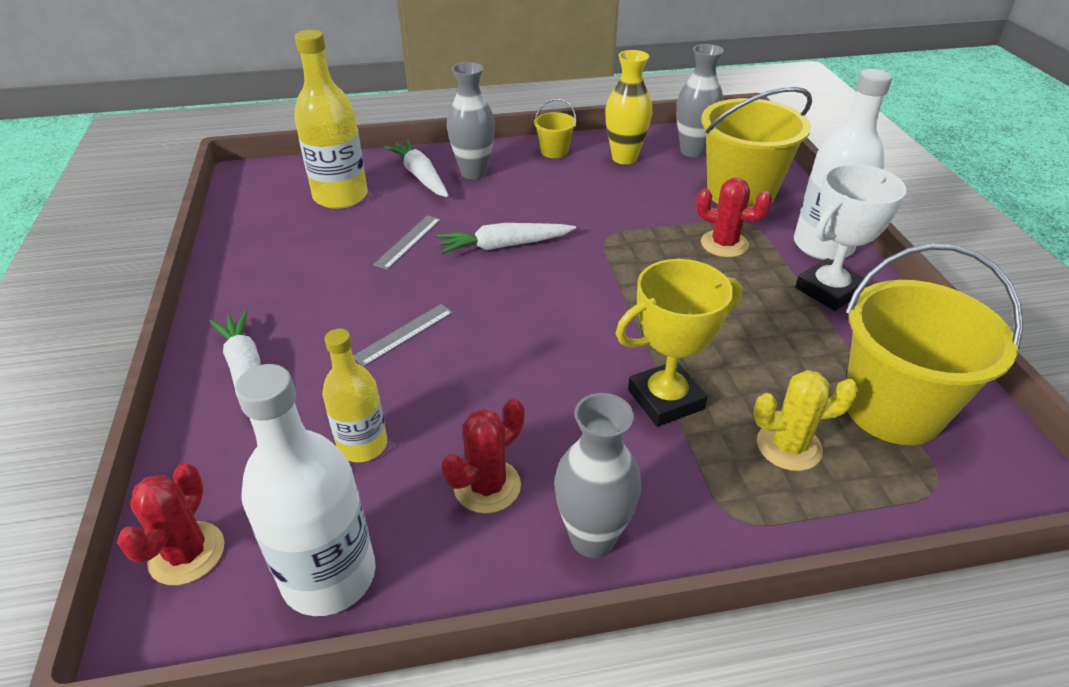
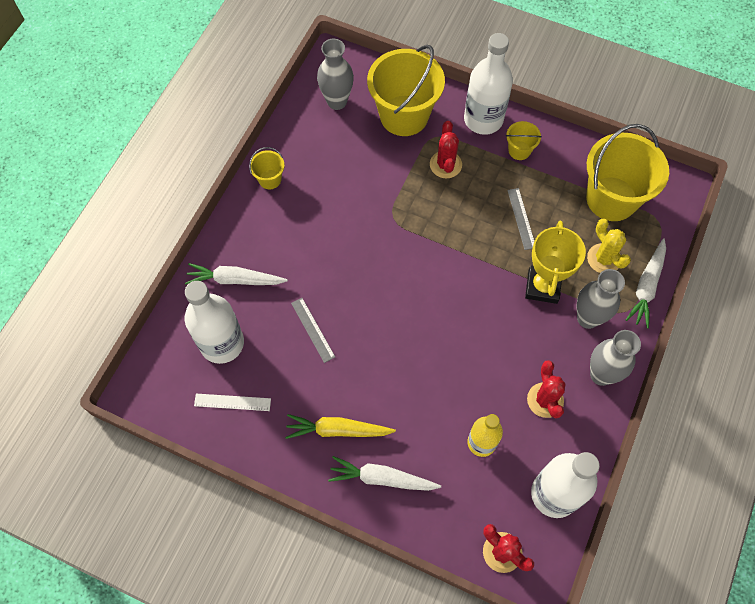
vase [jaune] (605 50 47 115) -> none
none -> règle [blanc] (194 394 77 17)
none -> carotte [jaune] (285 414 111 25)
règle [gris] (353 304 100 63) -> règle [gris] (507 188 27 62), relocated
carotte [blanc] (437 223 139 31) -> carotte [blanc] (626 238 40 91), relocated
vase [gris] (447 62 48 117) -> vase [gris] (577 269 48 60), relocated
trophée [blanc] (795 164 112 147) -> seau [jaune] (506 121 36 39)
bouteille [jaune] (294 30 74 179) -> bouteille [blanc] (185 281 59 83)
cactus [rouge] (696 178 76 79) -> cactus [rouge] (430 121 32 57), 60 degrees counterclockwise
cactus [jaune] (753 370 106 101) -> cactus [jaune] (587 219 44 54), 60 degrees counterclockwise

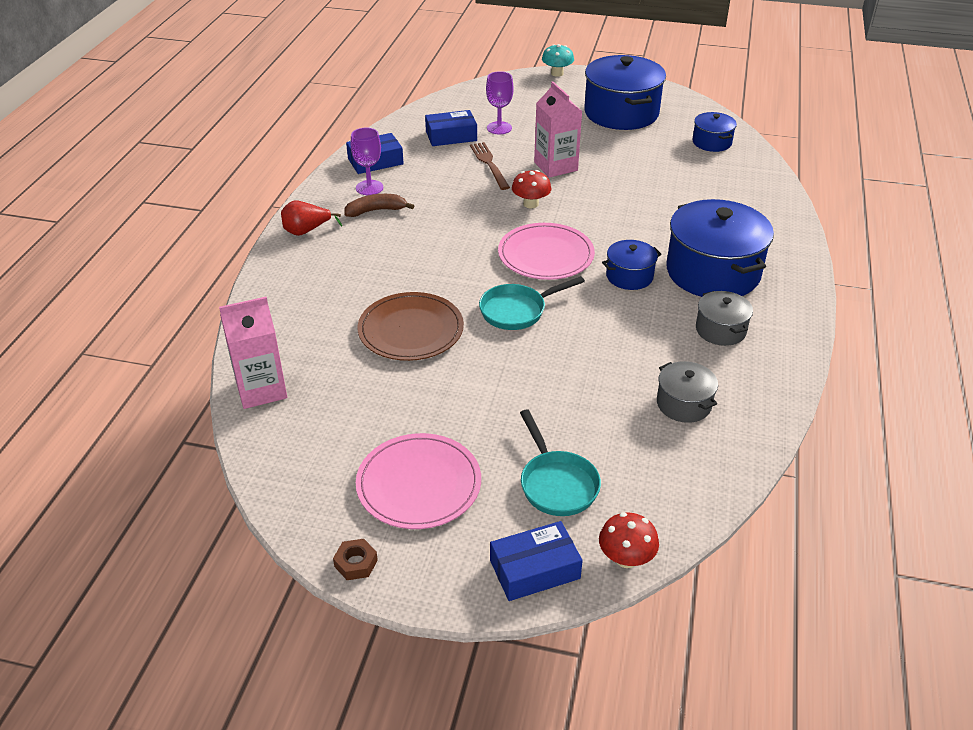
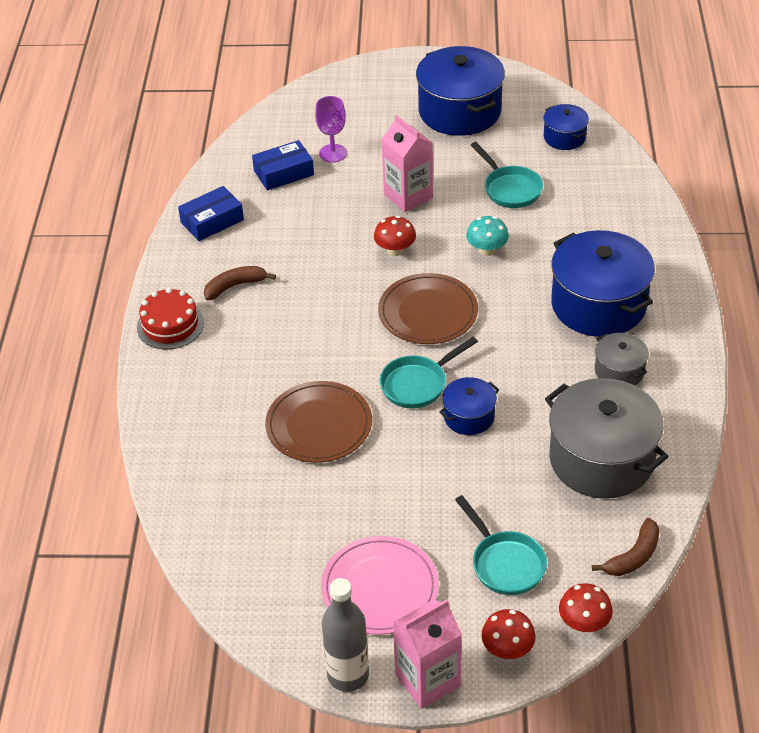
verre à pied [violet] (351 128 32 67) -> none
fourchette [marron] (470 142 40 48) -> none
none -> poêle [turquoise] (471 142 72 66)
none -> banane [marron] (592 518 68 58)
brique de lait [rose] (219 297 68 112) -> brique de lait [rose] (393 599 69 110), relocated
champignon [turquoise] (542 44 32 33) -> champignon [turquoise] (466 216 43 40), relocated
marmite [bleu] (602 240 59 50) -> marmite [bleu] (439 377 60 58), relocated
poire [rouge] (281 200 61 36) -> gâteau [rouge] (137 288 67 61)
écrou [marron] (333 539 45 41) -> bouteille [gris] (322 578 47 114)
boîte [bleu] (490 521 93 80) -> champignon [rouge] (481 609 55 50)
assiette [rose] (498 223 97 57) -> assiette [marron] (378 273 100 71)
marmite [gris] (657 361 61 62) -> marmite [gris] (545 378 124 121), x1.99

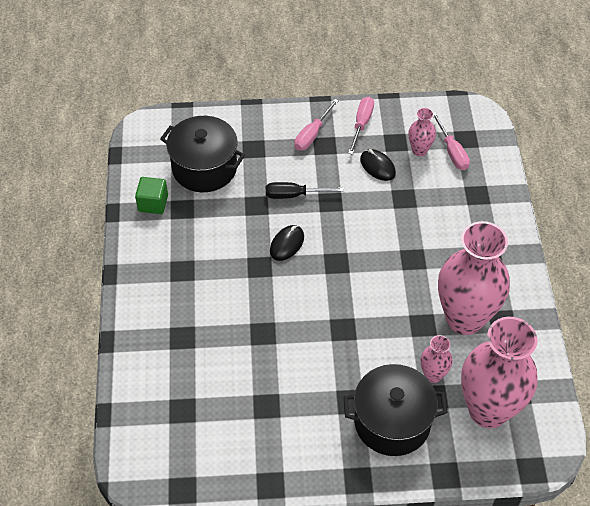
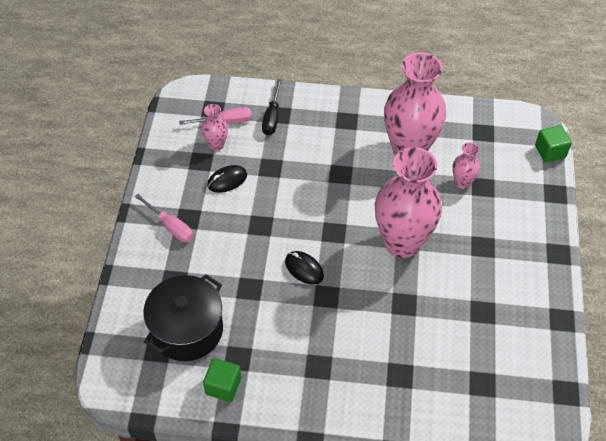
marmite [noir] (343 364 105 92) -> none
tournevis [rose] (348 97 26 58) -> none
none -> cube [vert] (535 125 37 37)
tournevis [noir] (266 182 78 17) -> tournevis [noir] (262 79 20 56), relocated
vase [rose] (461 317 77 111) -> vase [rose] (375 147 67 111), relocated

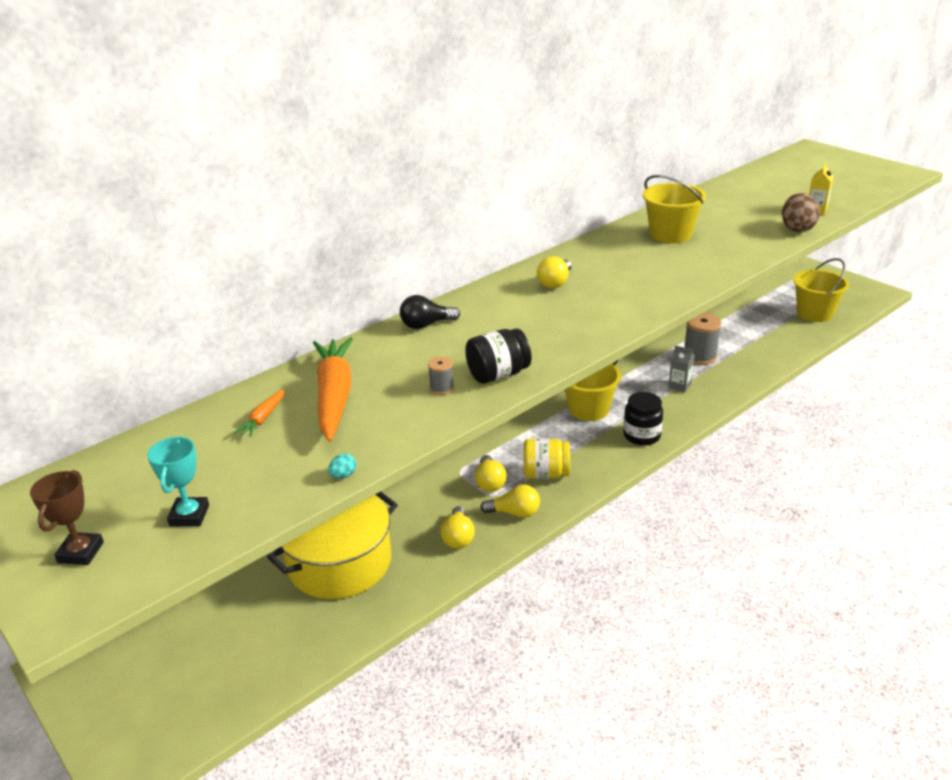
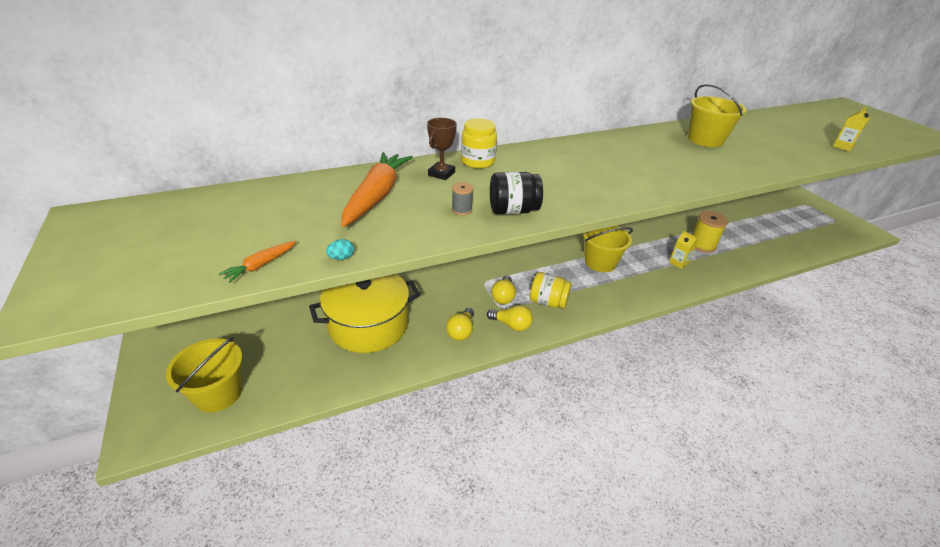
trophée [turquoise] (147 436 62 90) -> none
ampoule [jaune] (537 256 35 33) -> none
bocal [noir] (623 392 40 54) -> none
œuf [marron] (782 193 38 39) -> none
trophée [marron] (30 470 74 95) -> trophée [marron] (427 118 30 62), relocated
carotte [orange] (234 389 51 48) -> carotte [orange] (219 241 78 42), relocated
seau [jaune] (793 258 56 64) -> seau [jaune] (166 337 76 75), relocated
ampoule [noir] (400 295 60 34) -> bocal [jaune] (461 119 36 50)
brique de lait [gris] (669 345 25 47) -> brique de lait [jaune] (669 231 28 38)
bobine [gris] (684 313 38 52) -> bobine [jaune] (692 211 36 42)

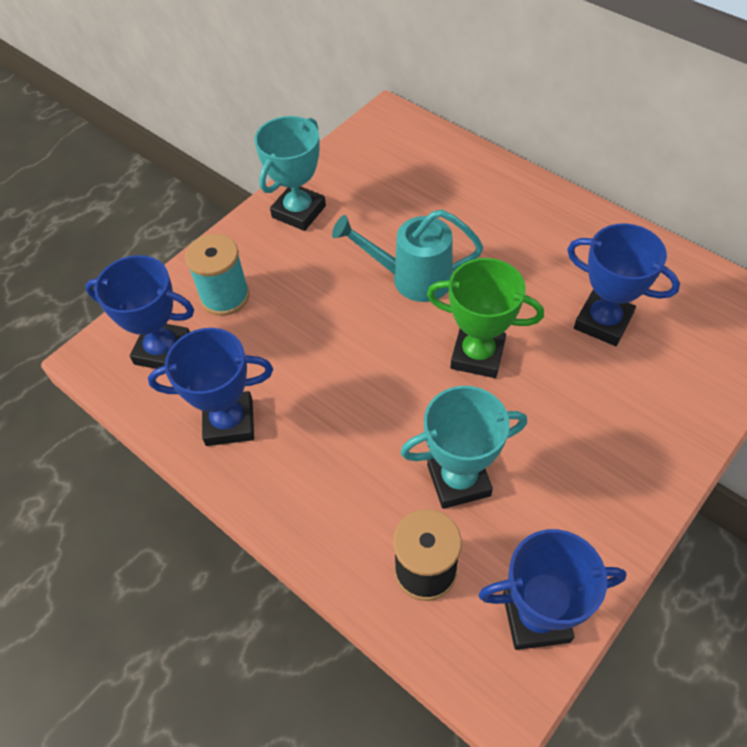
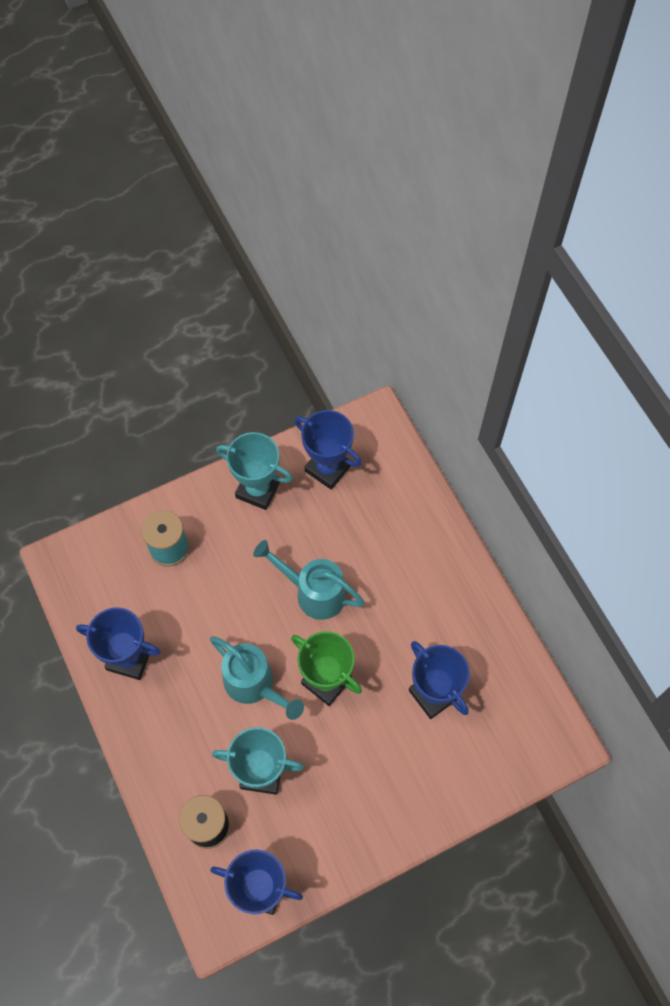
none -> arrosoir [turquoise] (210 636 94 84)
trophée [bleu] (85 255 109 114) -> trophée [bleu] (294 410 67 79), relocated
trophée [turquoise] (254 116 72 115) -> trophée [turquoise] (216 432 77 78), 60 degrees clockwise

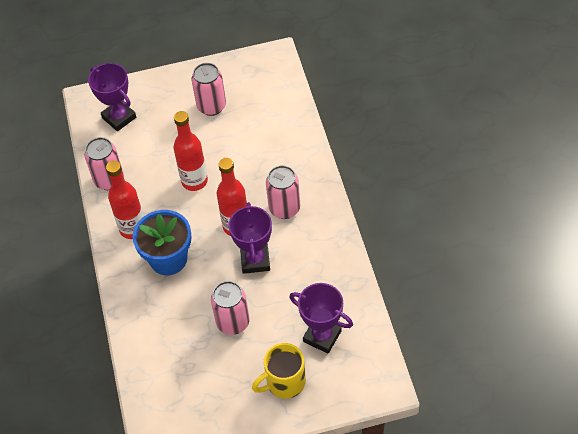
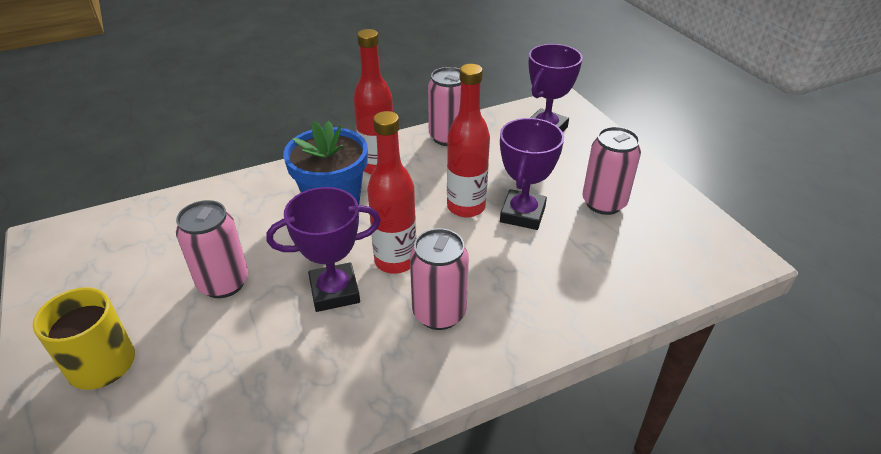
trophée [violet] (289 283 64 71) -> trophée [violet] (500 118 64 112), relocated

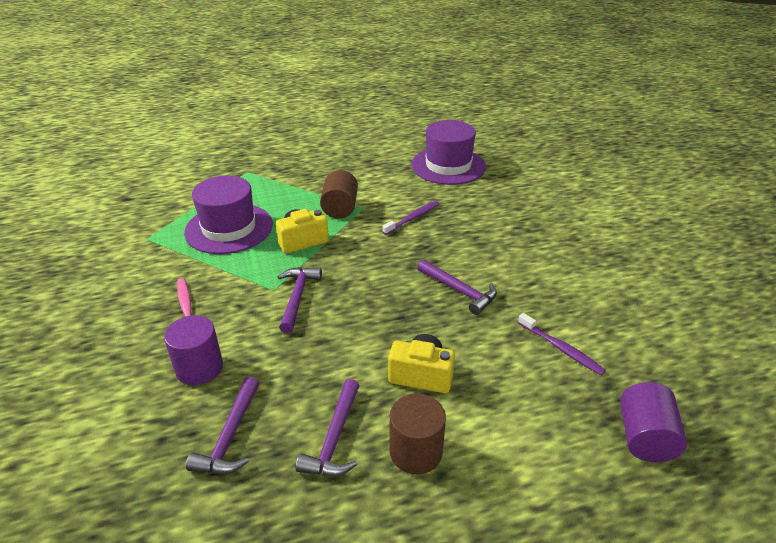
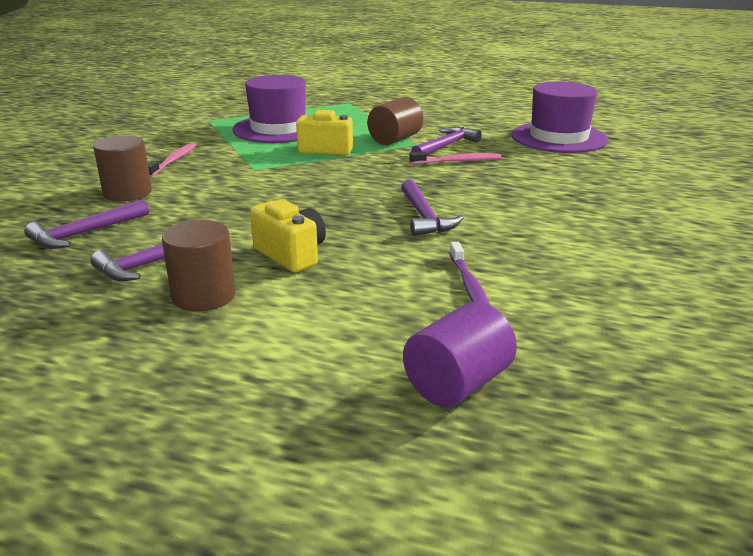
marteau [violet] (278 267 44 66) -> marteau [violet] (411 127 71 28), relocated
cylindre [violet] (164 315 59 70) -> cylindre [marron] (93 135 59 66)
brosse à dents [violet] (382 201 57 34) -> brosse à dents [rose] (409 151 93 13)

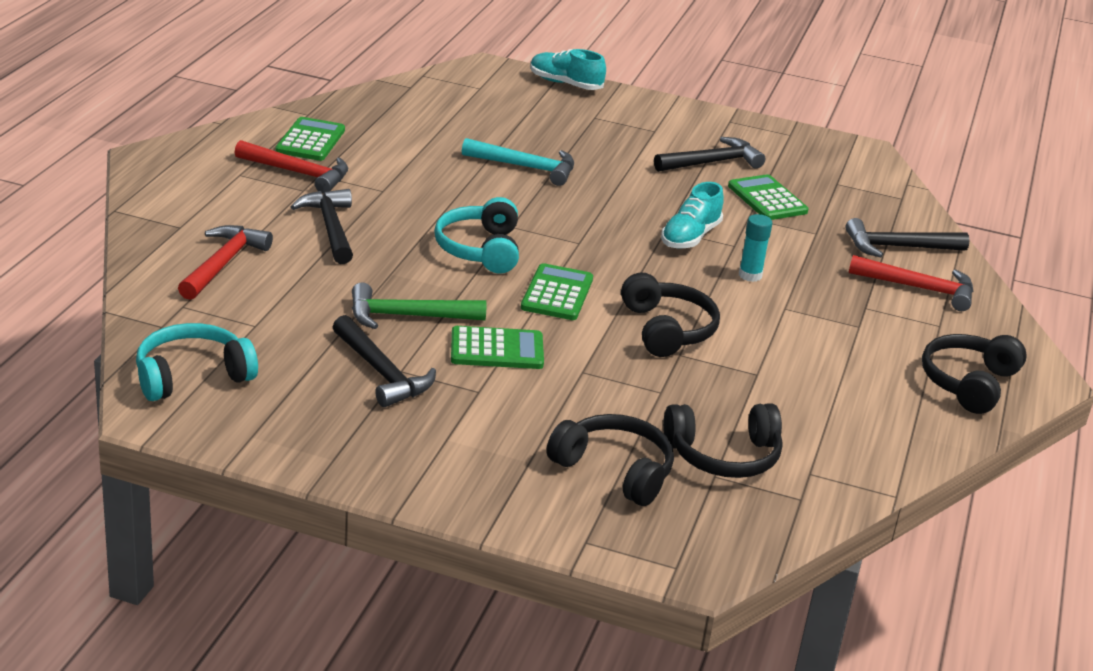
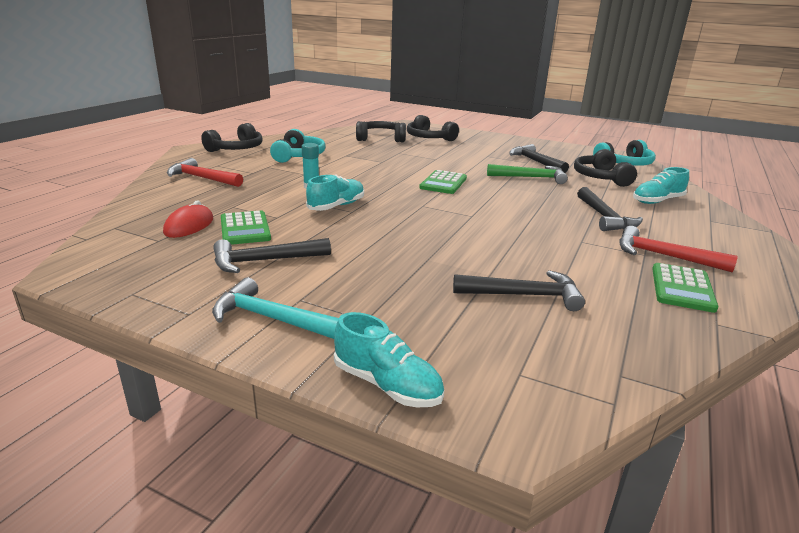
calculatrice [vert] (451 326 93 43) -> none
none -> souris [rouge] (163 201 50 37)
casque audio [turquoise] (434 197 85 77) -> casque audio [turquoise] (270 129 56 34), relocated
marteau [turquoise] (462 138 112 48) -> marteau [turquoise] (212 277 127 62), relocated
casque audio [noir] (621 272 99 85) -> casque audio [noir] (574 149 63 38), relocated
marteau [noir] (845 218 125 40) -> marteau [noir] (453 270 132 41), relocated
marteau [rouge] (178 225 95 75) -> chaussure [turquoise] (633 167 56 37)

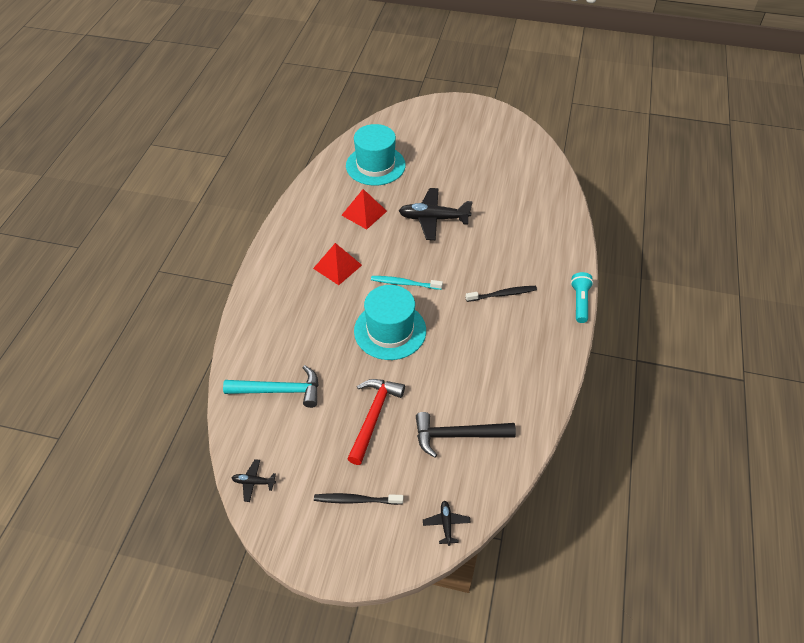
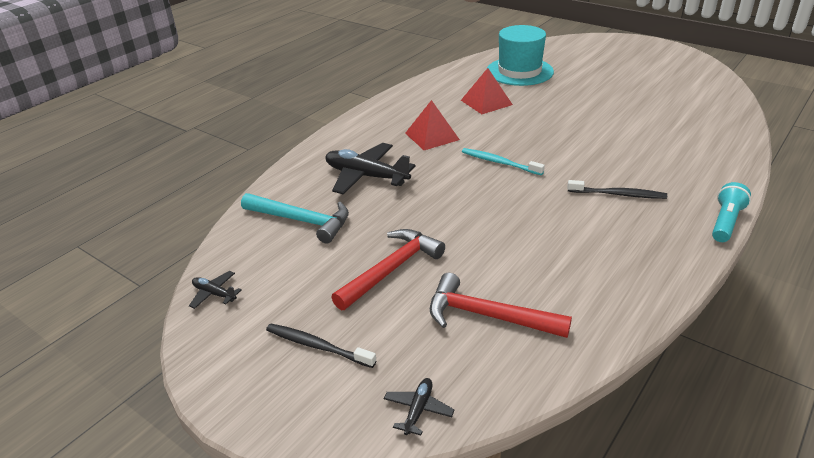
chapeau [turquoise] (354 285 72 75) -> none
avion [noir] (399 188 74 52) -> avion [noir] (325 143 90 52), relocated
marteau [noir] (416 412 100 46) -> marteau [rouge] (430 273 142 65)

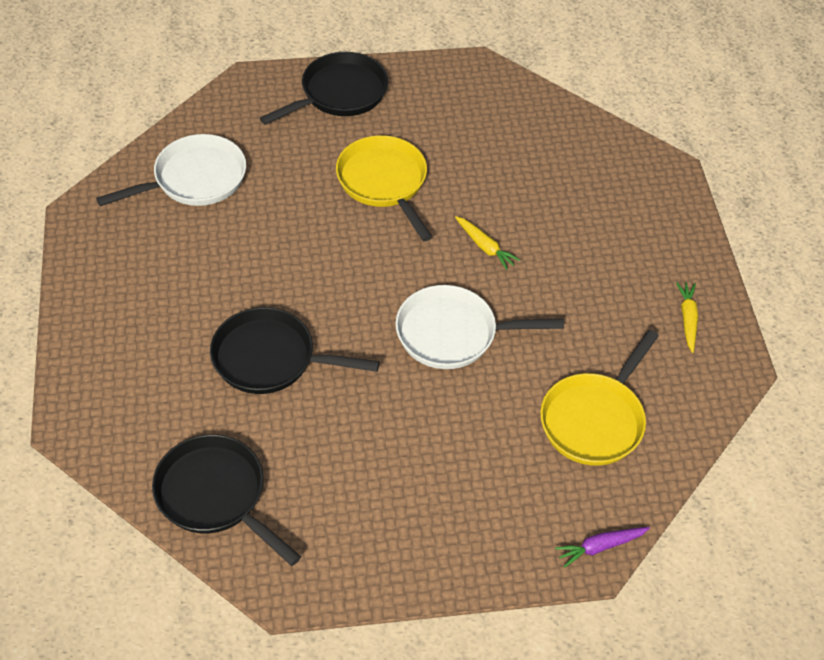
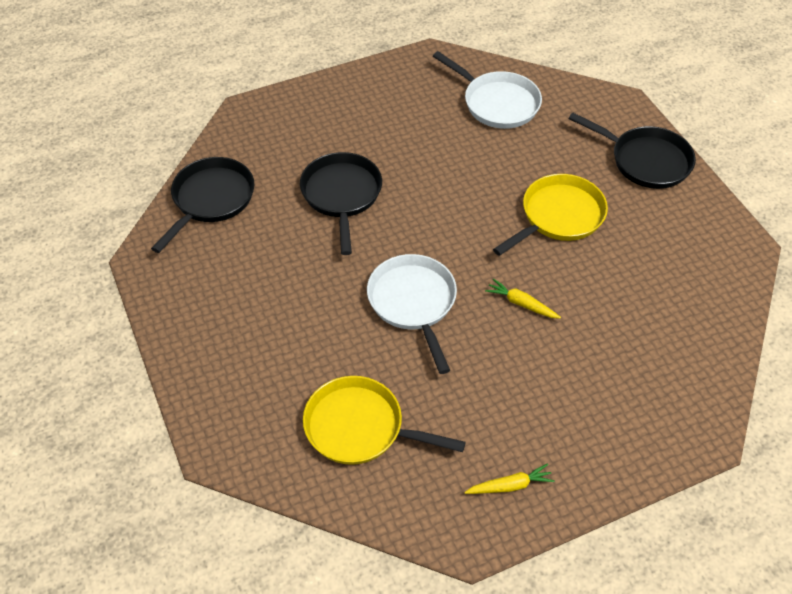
carotte [violet] (555 527 95 41) -> none
carotte [jaune] (455 216 65 54) -> carotte [jaune] (485 279 76 40), 90 degrees clockwise

